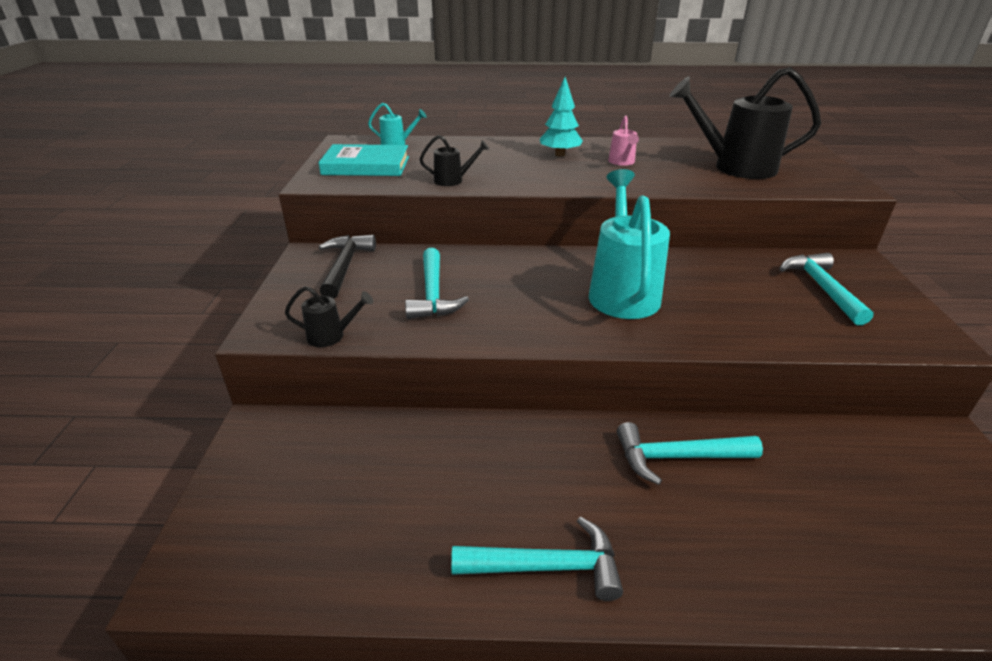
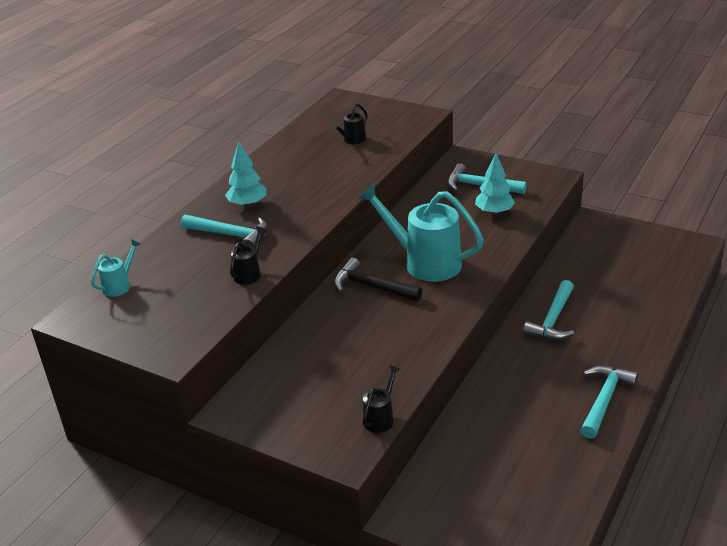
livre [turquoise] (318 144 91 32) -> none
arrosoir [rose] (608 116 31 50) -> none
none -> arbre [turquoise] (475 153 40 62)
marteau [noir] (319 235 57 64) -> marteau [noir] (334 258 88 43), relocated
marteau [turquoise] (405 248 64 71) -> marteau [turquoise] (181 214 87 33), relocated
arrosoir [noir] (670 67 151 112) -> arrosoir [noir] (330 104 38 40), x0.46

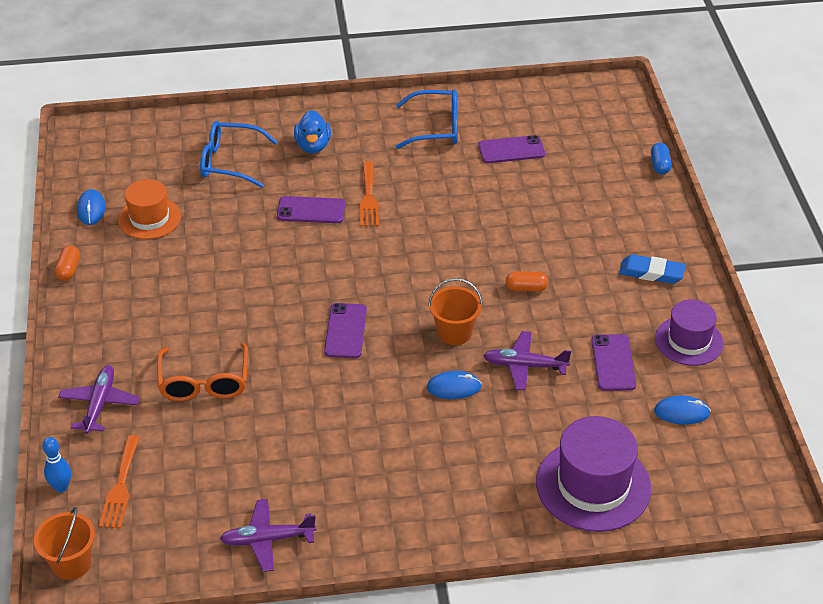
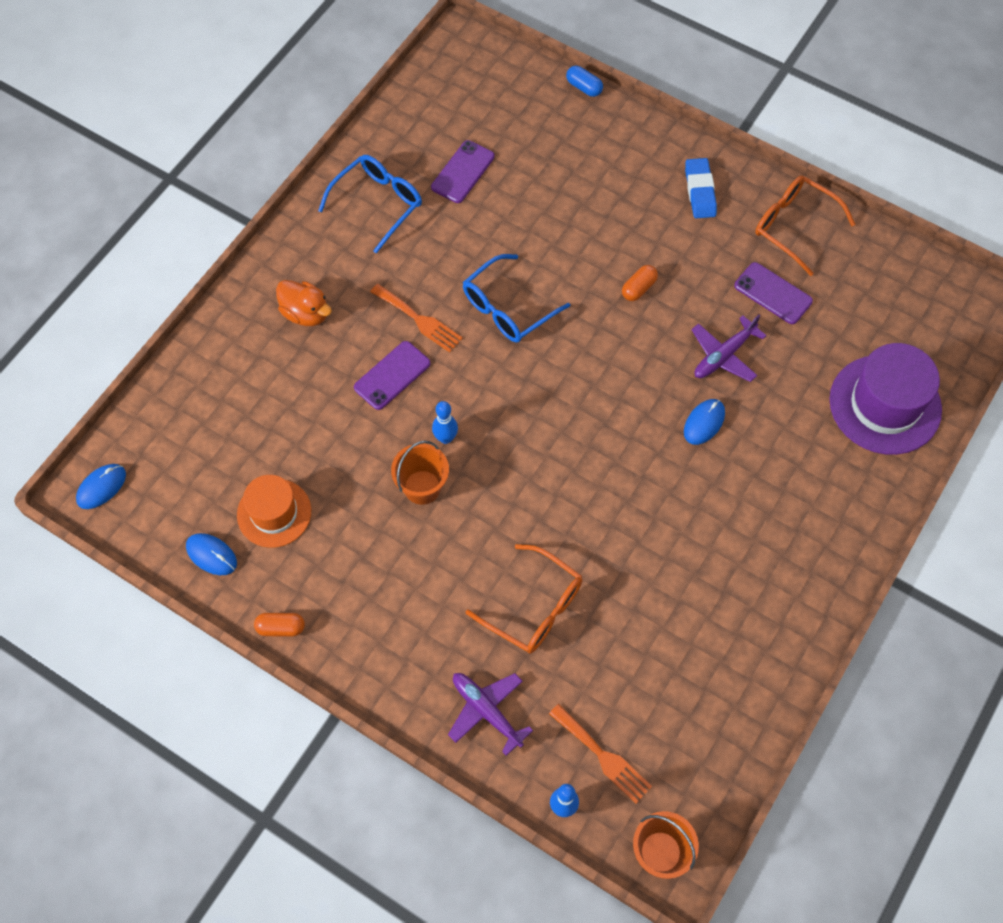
avion [violet] (220 499 96 73) -> none
téléphone [violet] (324 303 43 55) -> none
none -> quille [bleu] (432 401 26 43)
lunettes [bleu] (200 121 77 67) -> lunettes [bleu] (463 254 107 89), relocated
seau [orange] (428 278 55 67) -> seau [orange] (391 440 58 65), relocated
souris [bleu] (654 395 57 29) -> souris [bleu] (76 464 50 45), relocated
chapeau [violet] (655 299 68 67) -> lunettes [orange] (755 176 101 100)
canard [bleu] (294 110 37 43) -> canard [orange] (276 280 56 46)
gélule [orange] (55 245 25 35) -> gélule [orange] (254 613 51 24), 45 degrees counterclockwise
gomme [bleu] (619 254 67 30) -> gomme [bleu] (685 158 32 60), 60 degrees counterclockwise

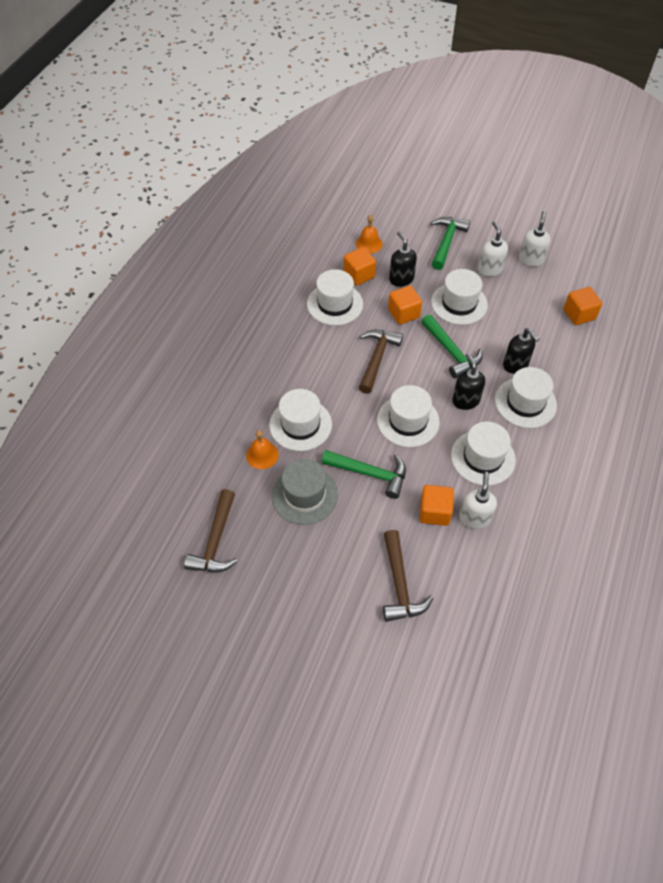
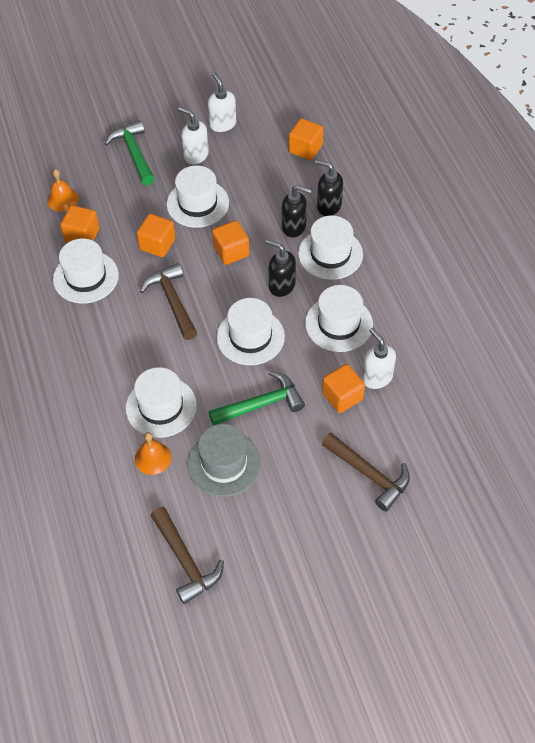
distributeur de savon [noir] (389 231 28 56) -> distributeur de savon [noir] (315 160 28 56), relocated
marteau [vert] (421 315 62 64) -> cube [orange] (212 220 37 45)

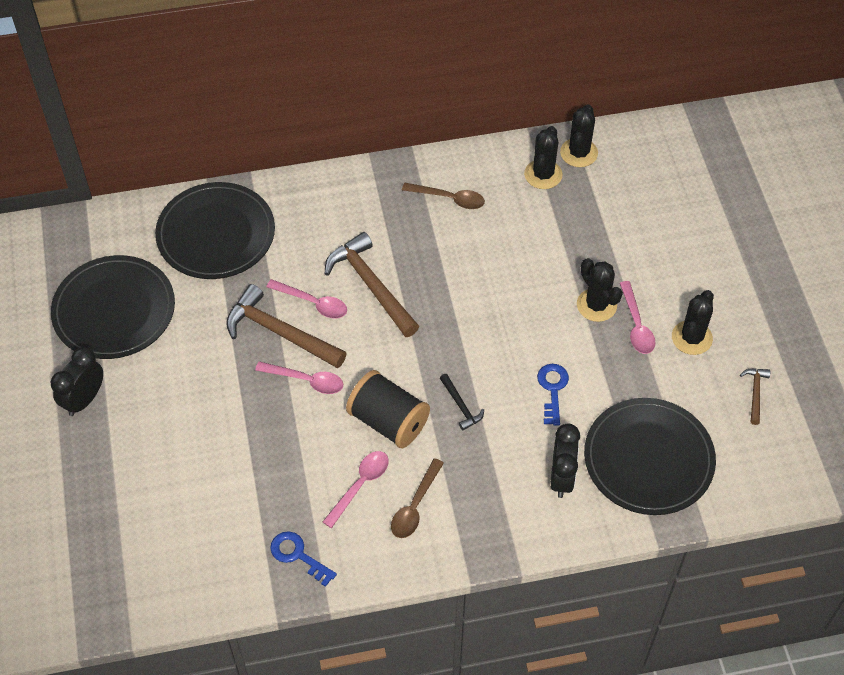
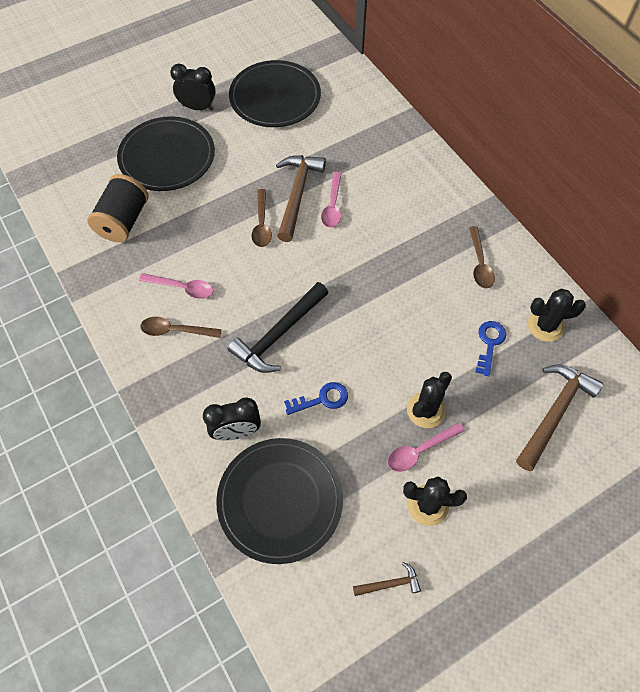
cactus [noir] (560 104 38 63) -> none
assiette [noir] (155 182 120 97) -> assiette [noir] (117 117 98 74), relocated
clé [bleu] (270 531 67 56) -> clé [bleu] (475 321 31 55), relocated
marteau [marron] (325 232 94 105) -> marteau [marron] (516 364 88 107), relocated
bobine [noir] (346 370 84 78) -> bobine [noir] (87 174 62 69), relocated
cuillère [rose] (255 361 88 33) -> cuillère [marron] (251 189 21 58)
marteau [noir] (440 374 44 56) -> marteau [noir] (228 282 100 91), x2.08

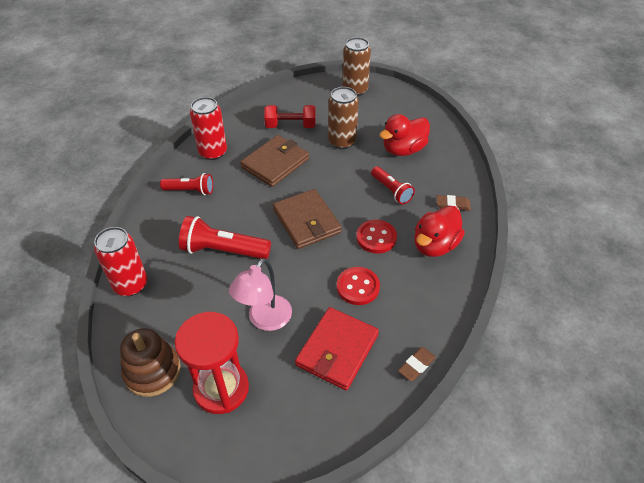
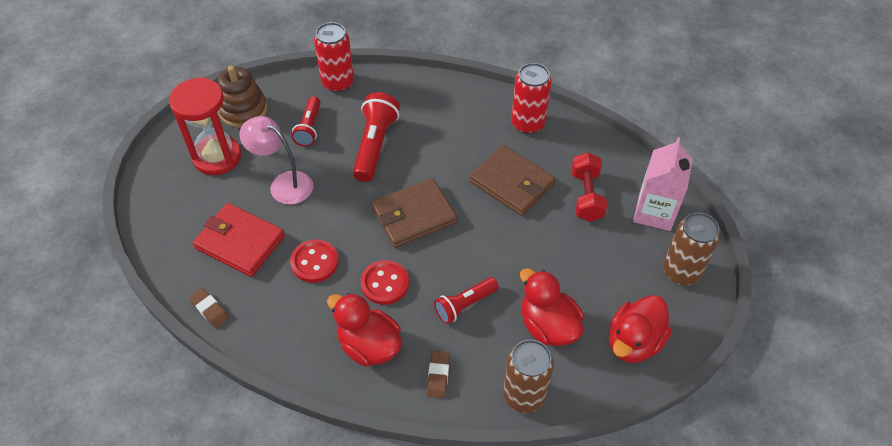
none -> canard [rouge] (609 295 63 68)
none -> brique de lait [rose] (633 137 60 94)
lampe de poche [rouge] (160 173 53 22) -> lampe de poche [rouge] (291 97 30 50), relocated
canette [marron] (328 87 31 62) -> canette [marron] (503 339 51 74), relocated

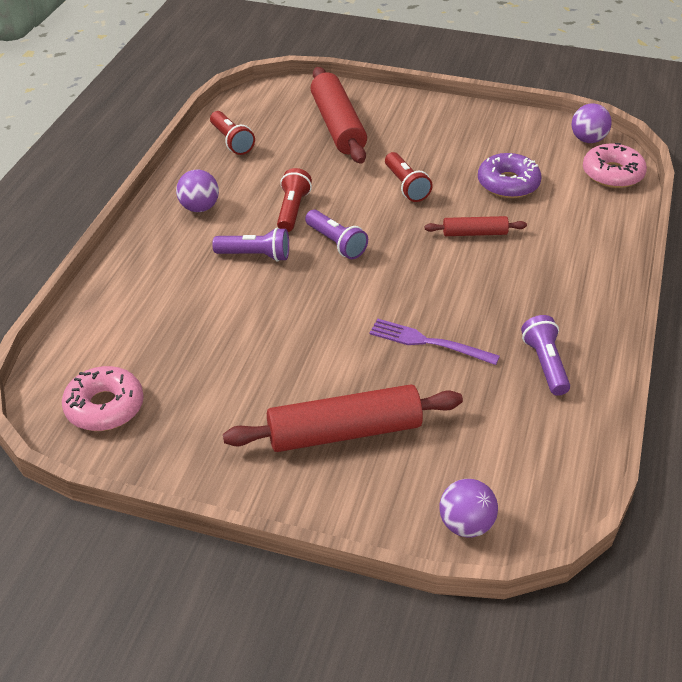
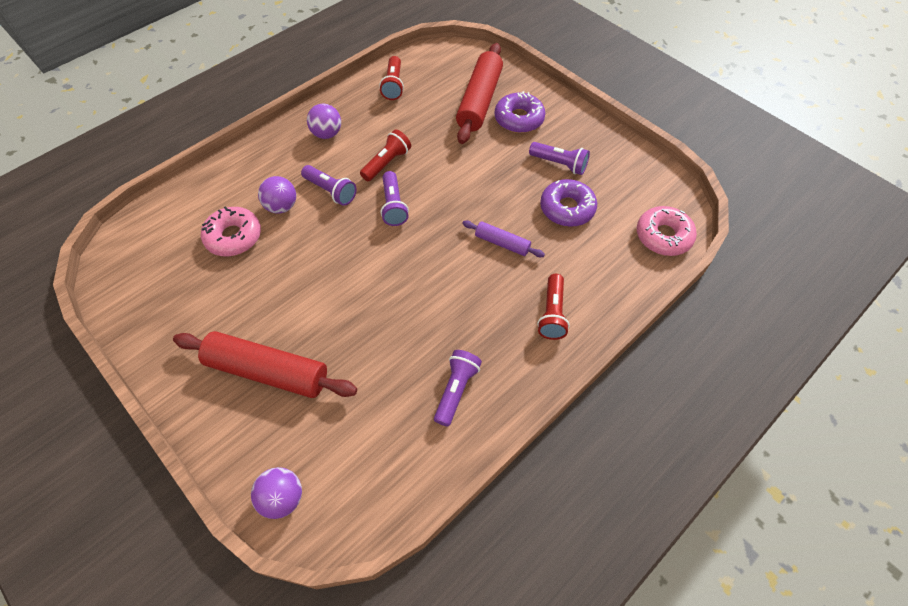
fourchette [violet] (369 319 131 46) -> none
none -> beignet [violet] (495 91 50 42)
none -> lampe de poche [violet] (529 142 61 33)
beignet [rose] (62 366 82 65) -> beignet [rose] (201 207 60 49), relocated
lampe de poche [rouge] (385 152 48 50) -> lampe de poche [rouge] (537 274 33 66), relocated
balle [violet] (571 103 41 40) -> balle [violet] (258 176 38 38), relocated
rouleau à pâtisserie [rouge] (425 216 102 20) -> rouleau à pâtisserie [violet] (462 221 83 36)

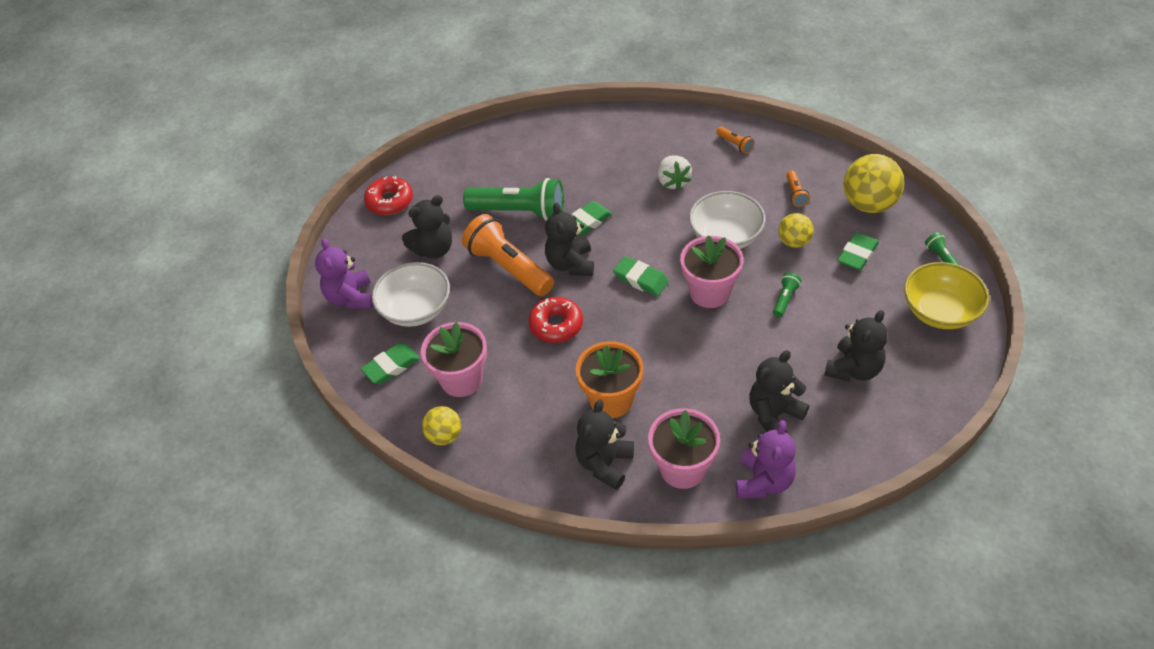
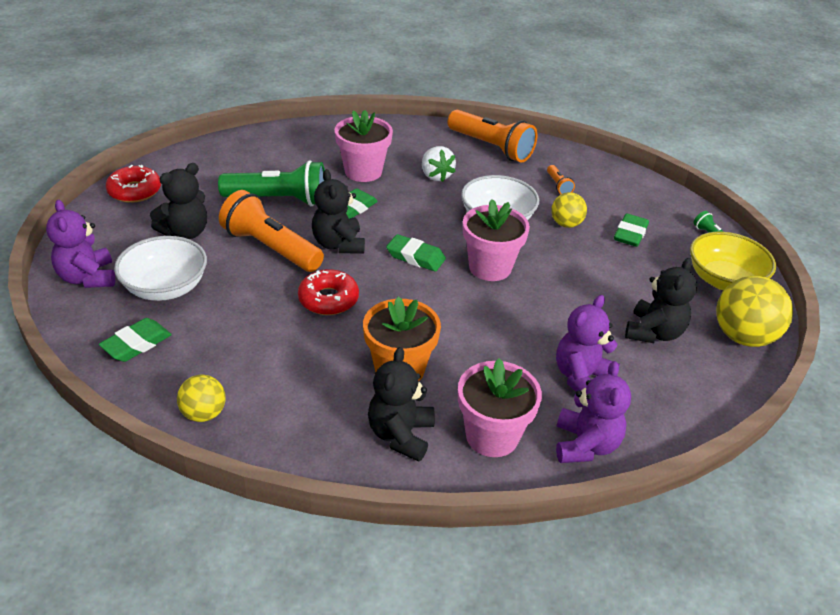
lampe de poche [vert] (773 272 28 45) -> none
pot de fleurs [rose] (421 322 66 75) -> pot de fleurs [rose] (335 110 58 72), relocated
balle [jaune] (843 154 61 59) -> balle [jaune] (716 276 77 71), relocated
ours en peluche [noir] (749 350 60 83) -> ours en peluche [violet] (556 295 64 97)
lampe de poche [orange] (716 126 39 28) -> lampe de poche [orange] (447 110 90 52), x2.28

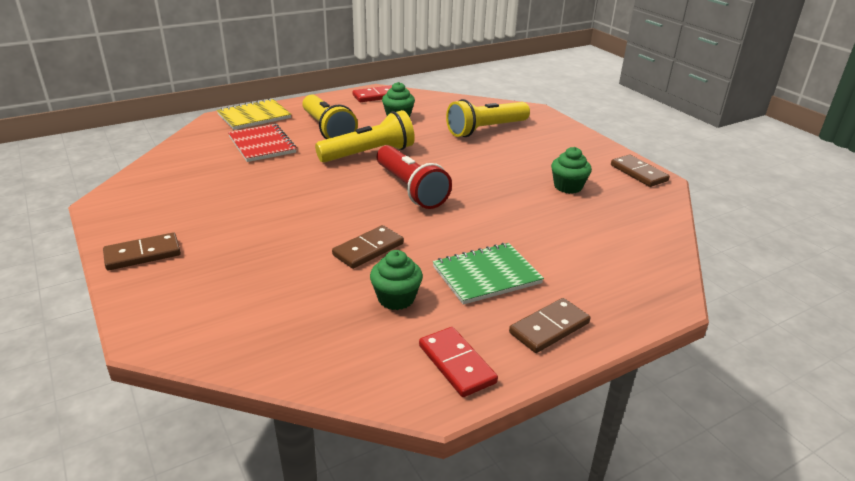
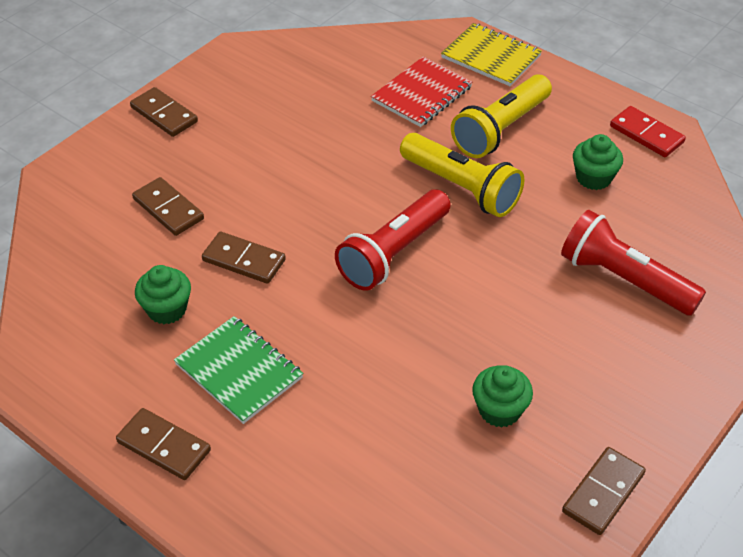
domino [rouge] (419 327 79 70) -> none
none -> domino [marron] (132 177 72 59)
lampe de poche [jaune] (446 99 84 38) -> lampe de poche [rouge] (561 210 145 106)

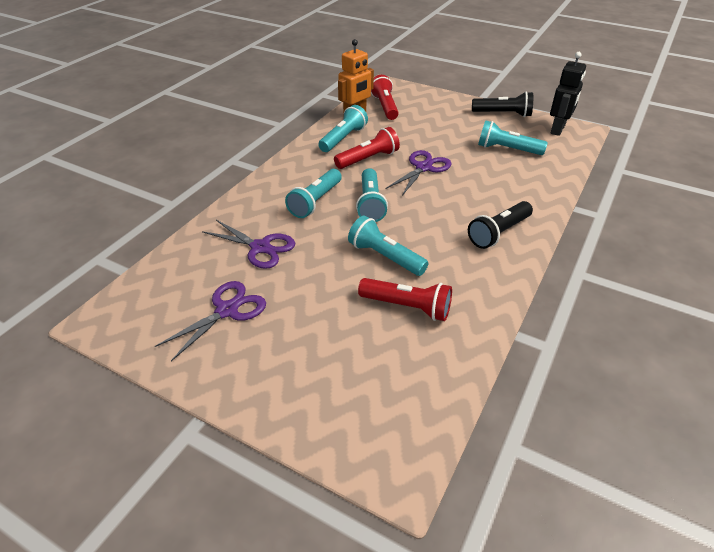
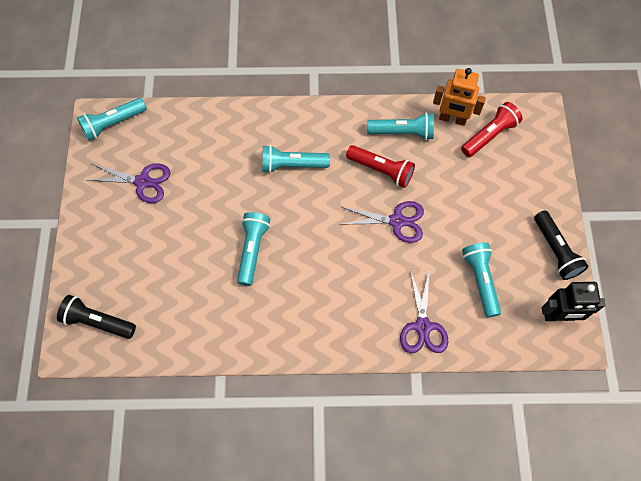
lampe de poche [rouge] (358 278 94 43) -> none
ciseaux [violet] (202 220 93 49) -> ciseaux [violet] (400 270 48 83), relocated
lampe de poche [turquoise] (356 168 32 54) -> lampe de poche [turquoise] (77 98 70 43), relocated
lampe de poche [noir] (468 201 65 48) -> lampe de poche [noir] (57 295 79 44), relocated

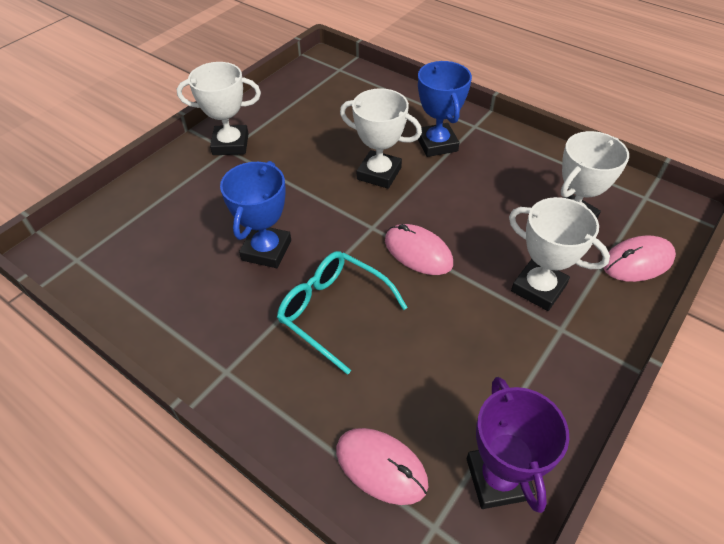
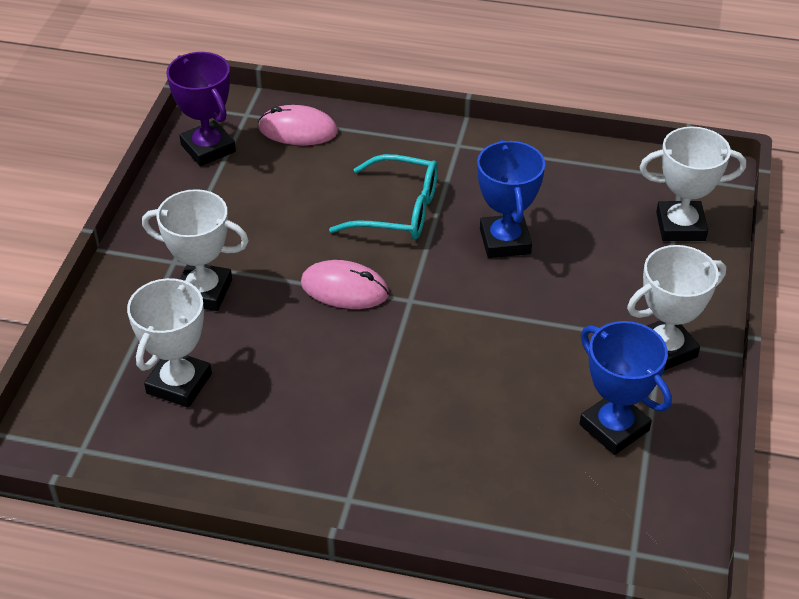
souris [rose] (603 236 73 46) -> none
trophée [blanc] (340 88 82 101) -> trophée [blanc] (640 127 106 114), relocated
trophée [bleu] (418 61 54 96) -> trophée [bleu] (580 321 92 134), relocated

